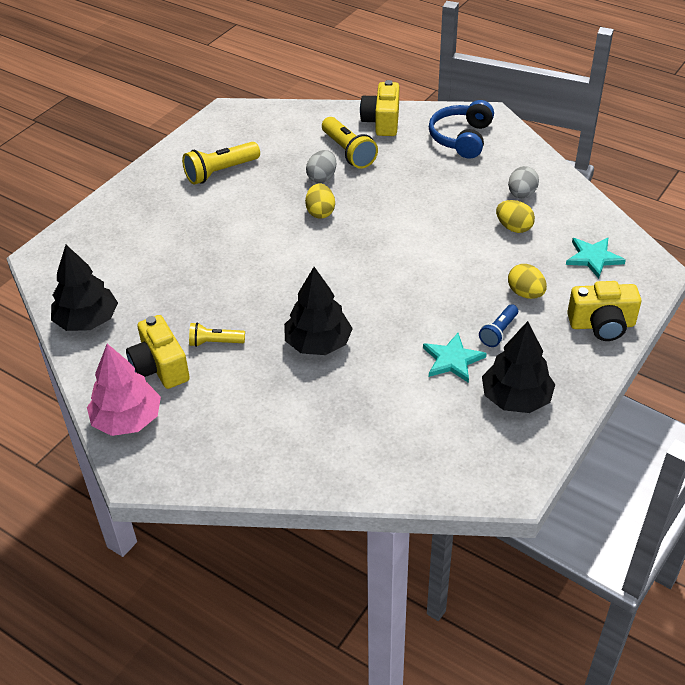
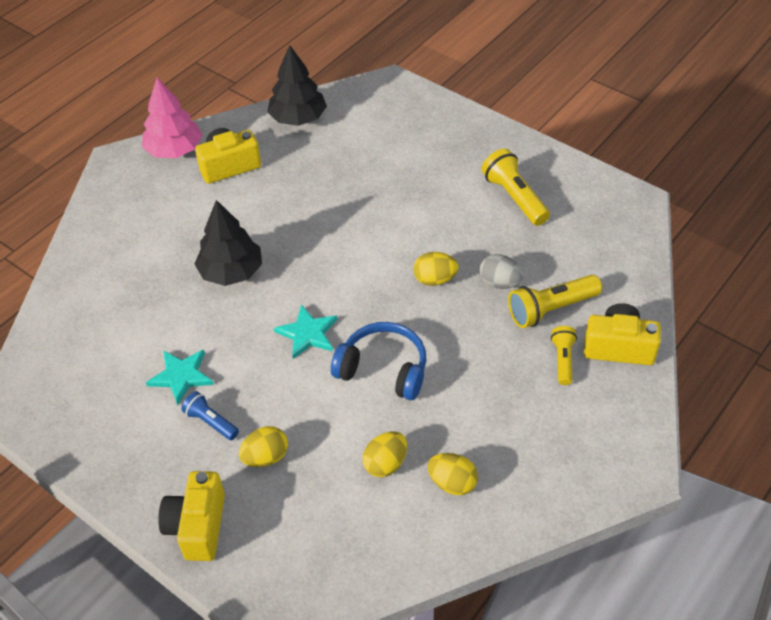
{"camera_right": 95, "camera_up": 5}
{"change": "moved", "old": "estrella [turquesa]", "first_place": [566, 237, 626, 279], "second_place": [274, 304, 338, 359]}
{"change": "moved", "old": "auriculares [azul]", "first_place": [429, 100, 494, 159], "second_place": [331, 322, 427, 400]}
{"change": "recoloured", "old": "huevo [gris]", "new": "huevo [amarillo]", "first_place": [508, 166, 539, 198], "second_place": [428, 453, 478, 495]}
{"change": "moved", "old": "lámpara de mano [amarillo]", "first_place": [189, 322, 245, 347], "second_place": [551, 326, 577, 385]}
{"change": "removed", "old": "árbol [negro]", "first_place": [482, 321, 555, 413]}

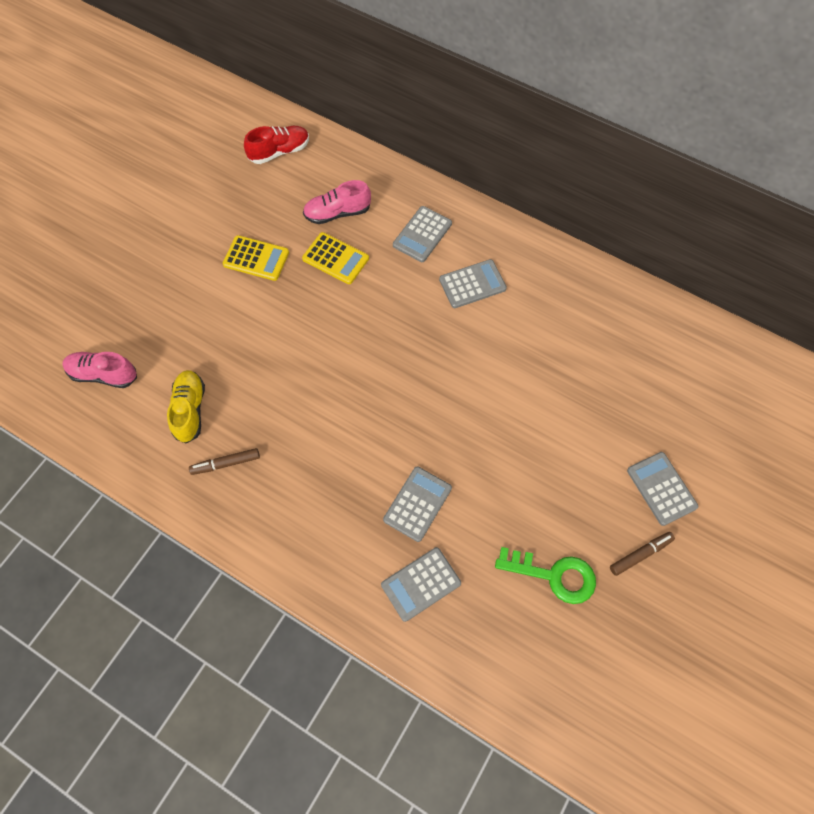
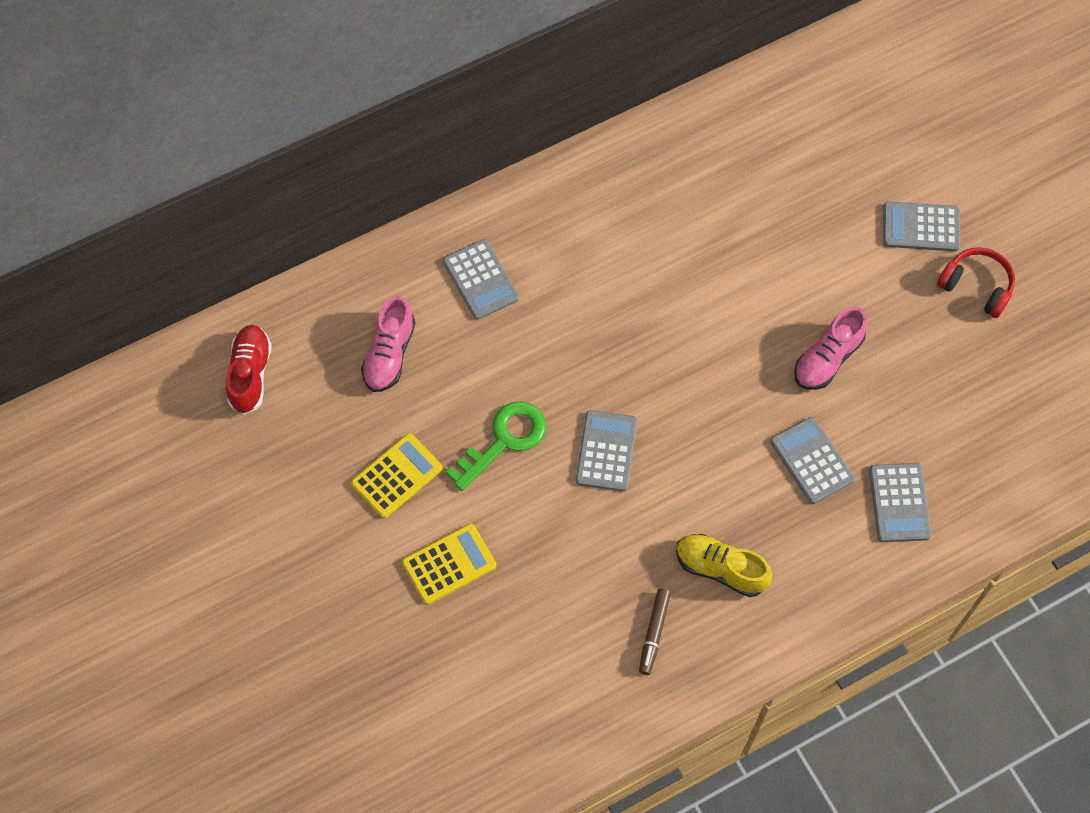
{"camera_right": -60, "camera_up": 0}
{"change": "moved", "old": "calculadora [amarillo]", "first_place": [302, 232, 369, 284], "second_place": [402, 524, 497, 605]}
{"change": "moved", "old": "llave [verde]", "first_place": [495, 547, 596, 604], "second_place": [446, 401, 546, 491]}
{"change": "moved", "old": "calculadora [gris]", "first_place": [439, 259, 507, 308], "second_place": [576, 410, 637, 491]}
{"change": "moved", "old": "zapato [amarillo]", "first_place": [167, 370, 205, 444], "second_place": [676, 534, 772, 597]}
{"change": "moved", "old": "zapato [rosa]", "first_place": [62, 352, 137, 388], "second_place": [794, 307, 867, 390]}
{"change": "replaced", "old": "rotulador [marrón]", "new": "auriculares [rojo]", "first_place": [610, 532, 675, 576], "second_place": [937, 247, 1015, 318]}

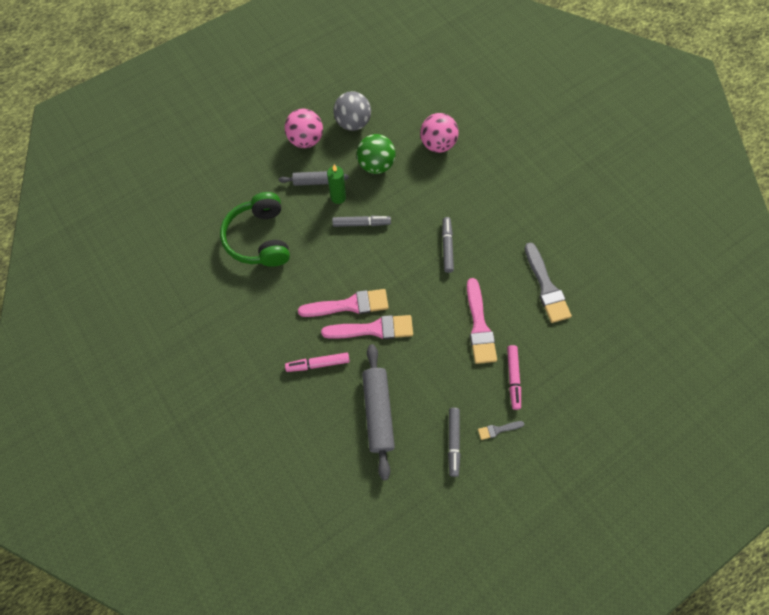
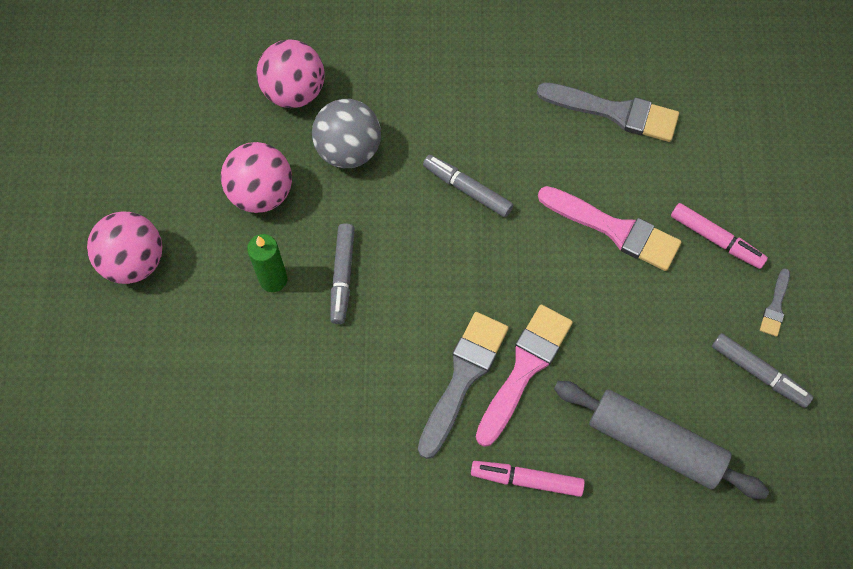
{"camera_right": -55, "camera_up": 0}
{"change": "recoloured", "old": "pelota [verde]", "new": "pelota [rosa]", "first_place": [357, 134, 396, 174], "second_place": [221, 142, 292, 213]}
{"change": "moved", "old": "pelota [gris]", "first_place": [334, 91, 371, 131], "second_place": [312, 99, 381, 168]}
{"change": "turned", "old": "rotulador [gris]", "first_place": [332, 216, 391, 227], "second_place": [330, 223, 355, 324], "degrees": 150}
{"change": "recoloured", "old": "pincel [rosa]", "new": "pincel [gris]", "first_place": [298, 289, 389, 317], "second_place": [418, 312, 509, 459]}
{"change": "turned", "old": "rotulador [rosa]", "first_place": [285, 352, 350, 372], "second_place": [471, 461, 585, 497], "degrees": 75}
{"change": "removed", "old": "auriculares [verde]", "first_place": [220, 192, 290, 267]}
{"change": "removed", "old": "rodillo [gris]", "first_place": [279, 171, 349, 186]}

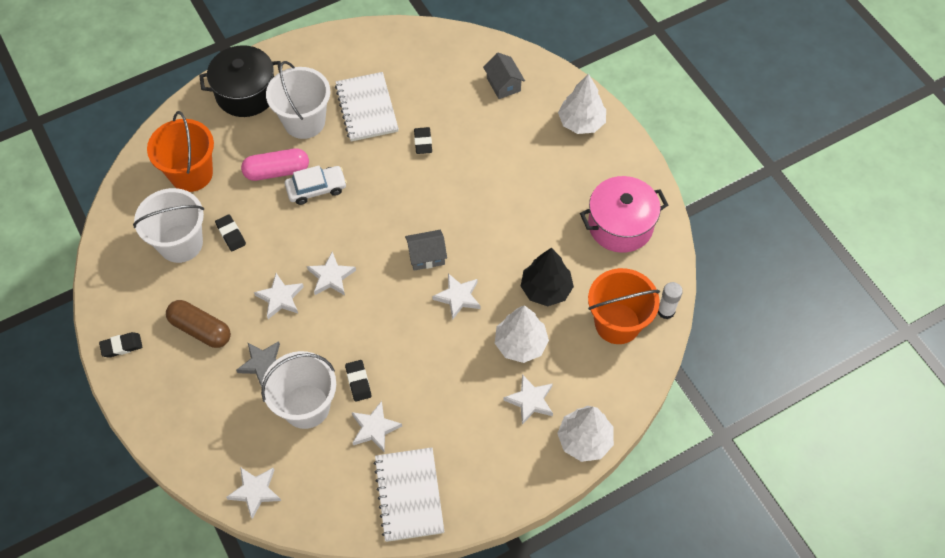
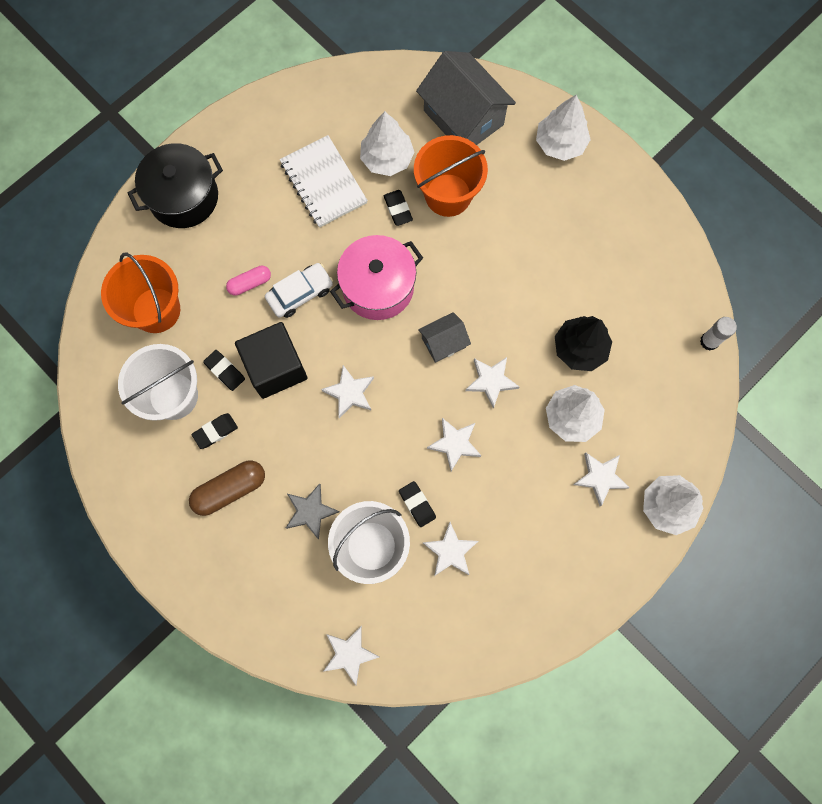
{"camera_right": -15, "camera_up": 15}
{"change": "turned", "old": "cápsula [marrón]", "first_place": [166, 300, 231, 348], "second_place": [189, 460, 265, 516], "degrees": -45}
{"change": "moved", "old": "goma de borrar [negro]", "first_place": [99, 332, 142, 358], "second_place": [192, 413, 238, 449]}
{"change": "resized", "old": "cápsula [rosa]", "first_place": [241, 148, 309, 181], "second_place": [226, 266, 271, 296], "factor": 0.62}
{"change": "added", "new": "cubo [negro]", "second_place": [235, 322, 308, 399]}
{"change": "moved", "old": "olla [rosa]", "first_place": [580, 176, 668, 253], "second_place": [330, 235, 423, 320]}
{"change": "added", "new": "árbol [blanco]", "second_place": [360, 111, 414, 176]}
{"change": "moved", "old": "balde [naranja]", "first_place": [588, 268, 660, 344], "second_place": [414, 135, 488, 217]}
{"change": "resized", "old": "casa [gris]", "first_place": [483, 53, 525, 99], "second_place": [416, 51, 516, 145], "factor": 1.92}
{"change": "moved", "old": "estrella [blanco]", "first_place": [254, 273, 304, 319], "second_place": [427, 418, 481, 471]}
{"change": "removed", "old": "balde [blanco]", "first_place": [266, 61, 330, 139]}
{"change": "removed", "old": "cuaderno [blanco]", "first_place": [373, 447, 445, 542]}

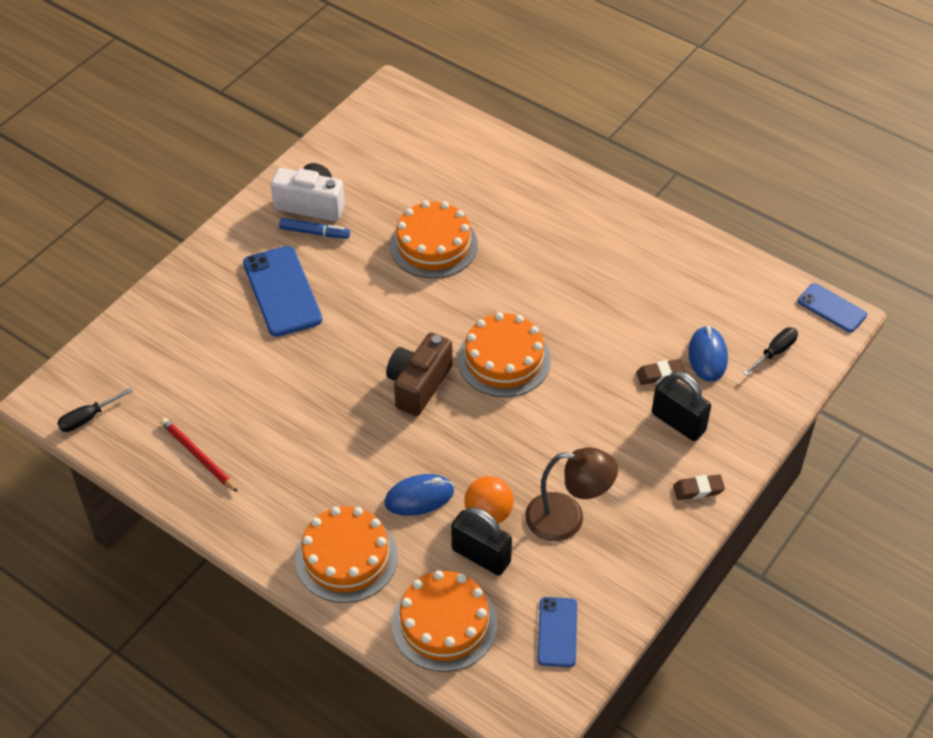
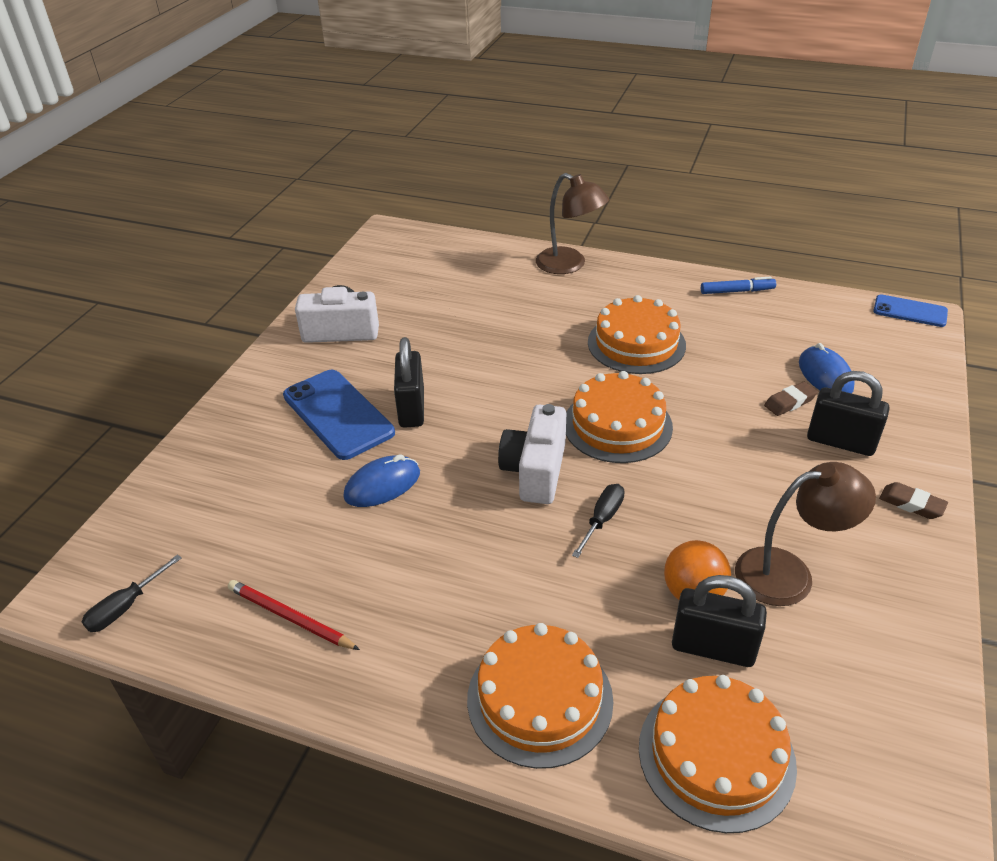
{"camera_right": -15, "camera_up": -10}
{"change": "moved", "old": "ratón [azul]", "first_place": [385, 474, 454, 516], "second_place": [343, 454, 420, 507]}
{"change": "added", "new": "candado [negro]", "second_place": [394, 337, 424, 428]}
{"change": "recoloured", "old": "cámara [marrón]", "new": "cámara [blanco]", "first_place": [386, 332, 453, 416], "second_place": [498, 404, 566, 504]}
{"change": "added", "new": "lámpara [marrón]", "second_place": [536, 173, 609, 274]}
{"change": "moved", "old": "destornillador [negro]", "first_place": [743, 327, 798, 376], "second_place": [572, 484, 625, 558]}
{"change": "moved", "old": "tarta [naranja]", "first_place": [390, 201, 478, 278], "second_place": [588, 295, 686, 374]}
{"change": "moved", "old": "rotulador [azul]", "first_place": [279, 218, 350, 239], "second_place": [701, 277, 776, 294]}
{"change": "turned", "old": "goma de borrar [marrón]", "first_place": [673, 474, 725, 500], "second_place": [879, 482, 948, 519], "degrees": 60}
{"change": "removed", "old": "móvil [azul]", "first_place": [538, 597, 577, 667]}

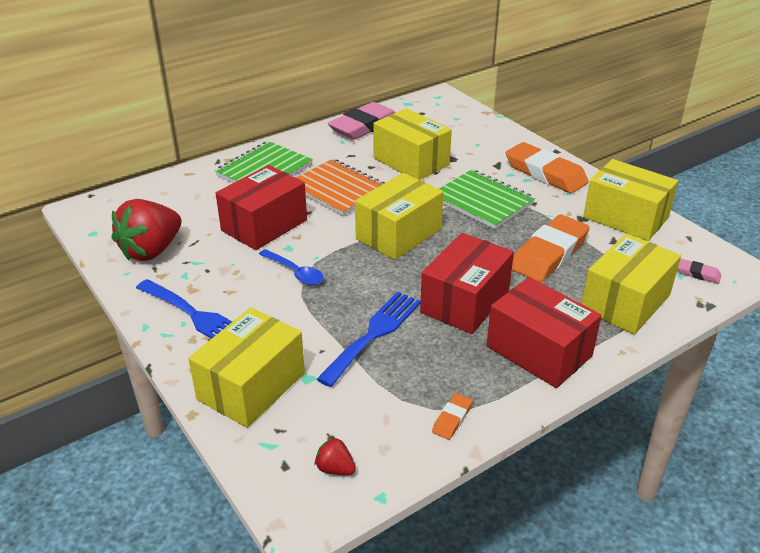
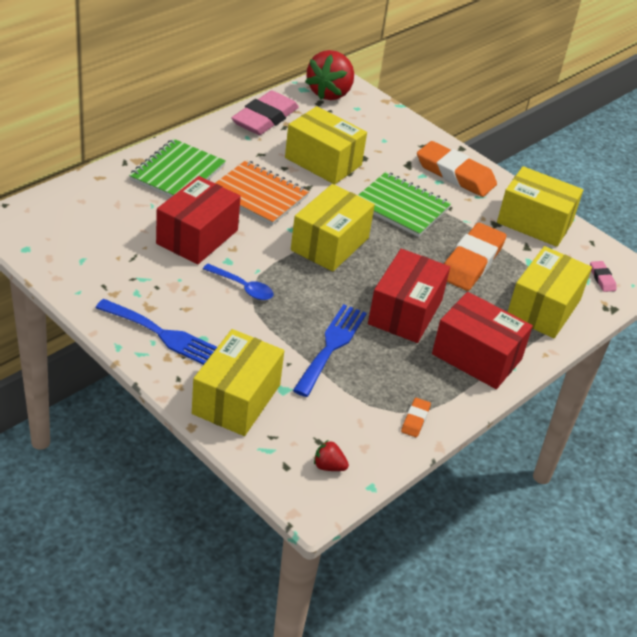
{"camera_right": -15, "camera_up": 5}
{"change": "moved", "old": "fresa [rojo]", "first_place": [112, 199, 181, 261], "second_place": [305, 50, 354, 100]}
{"change": "turned", "old": "goma de borrar [rosa]", "first_place": [678, 259, 721, 284], "second_place": [590, 261, 616, 292], "degrees": 60}

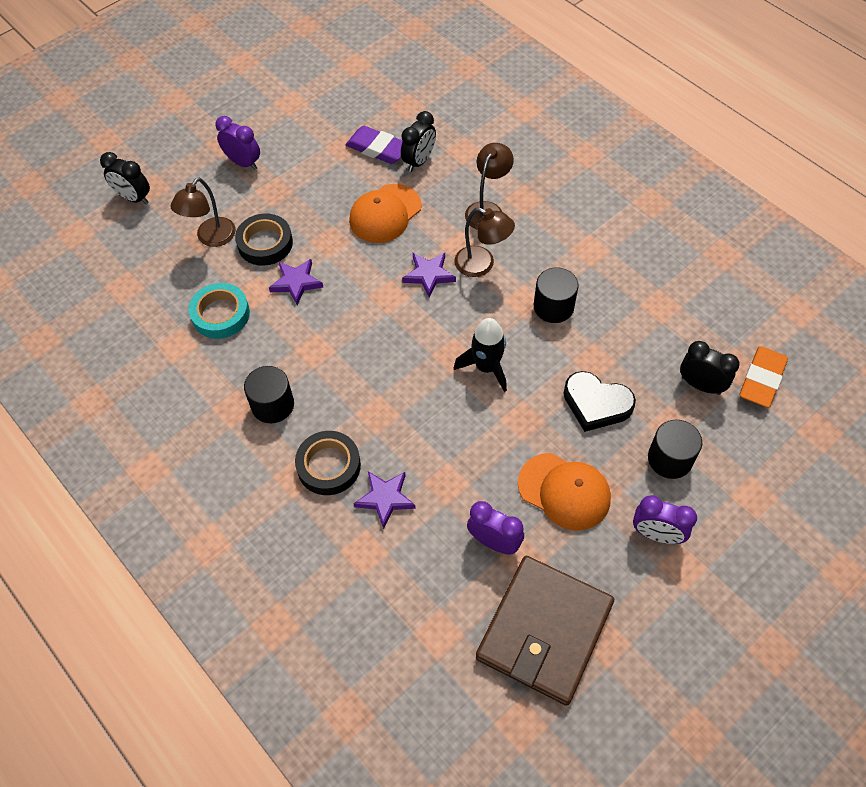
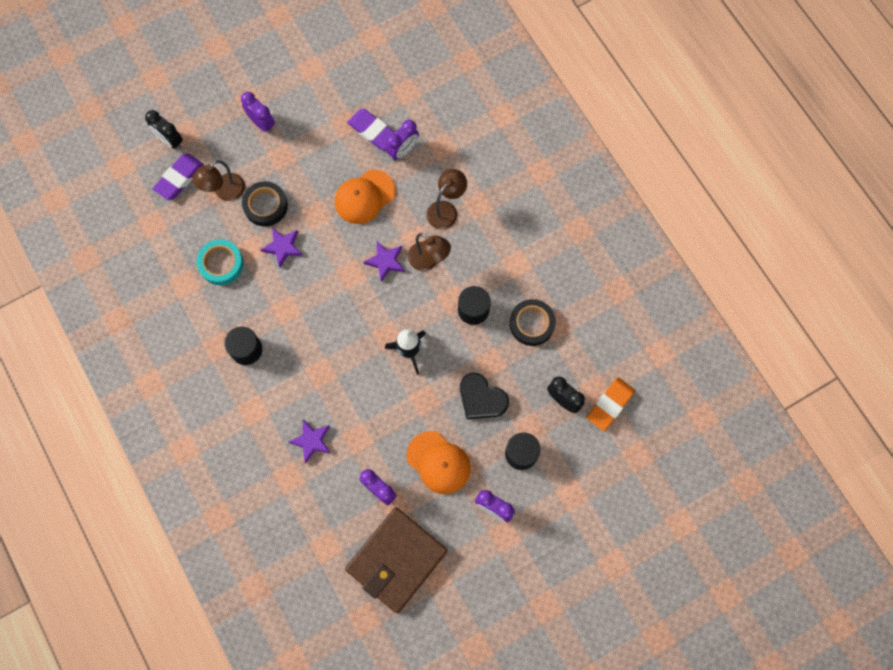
{"camera_right": 10, "camera_up": 15}
{"change": "added", "new": "goma de borrar [morado]", "second_place": [153, 153, 204, 200]}
{"change": "recoloured", "old": "despertador [negro]", "new": "despertador [morado]", "first_place": [401, 111, 436, 172], "second_place": [386, 120, 419, 161]}
{"change": "moved", "old": "cinta adhesiva [negro]", "first_place": [295, 431, 361, 495], "second_place": [509, 299, 556, 346]}

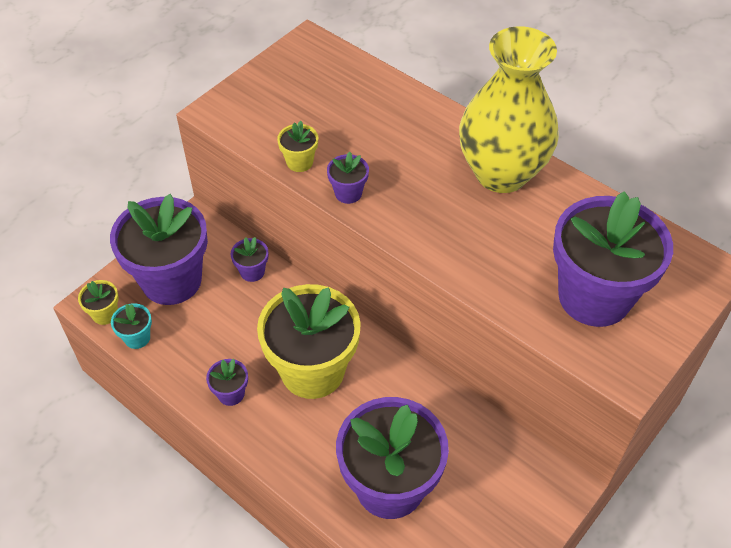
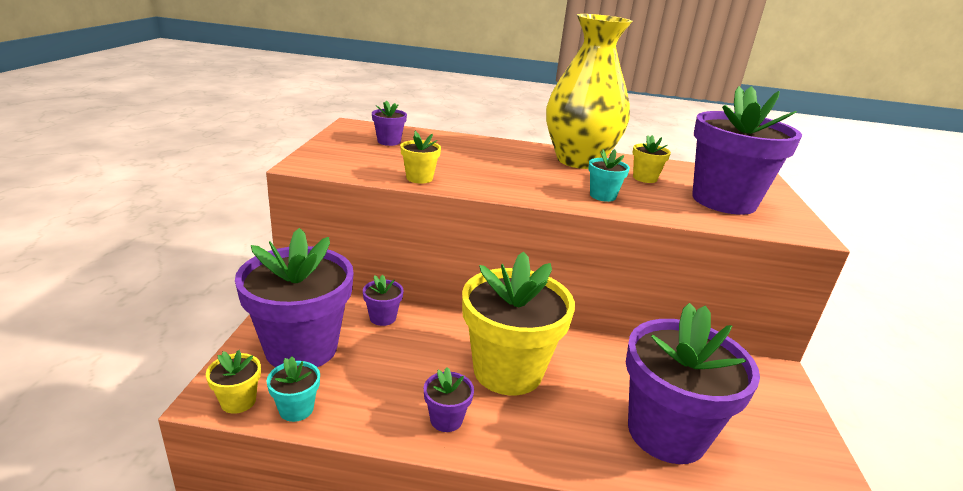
{"camera_right": -35, "camera_up": -25}
{"change": "moved", "old": "maceta [morado]", "first_place": [327, 152, 369, 204], "second_place": [372, 100, 407, 146]}
{"change": "added", "new": "maceta [turquesa]", "second_place": [588, 149, 630, 202]}
{"change": "added", "new": "maceta [amarillo]", "second_place": [633, 135, 671, 183]}

